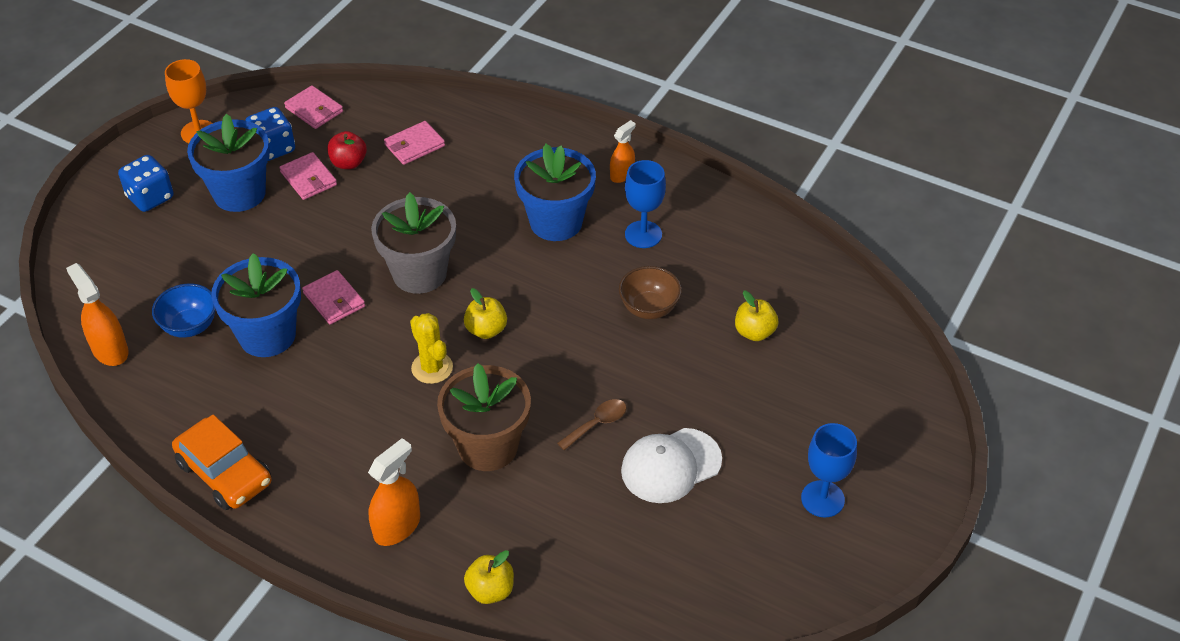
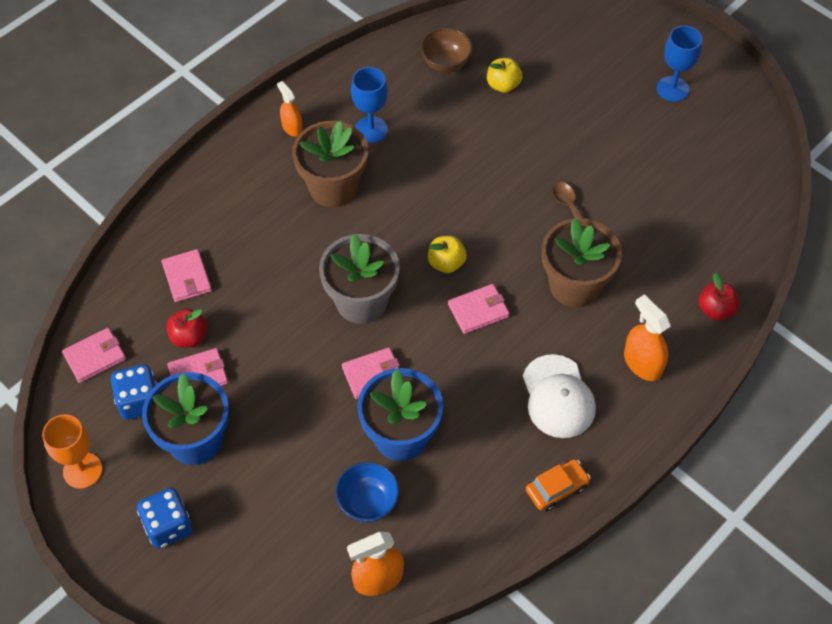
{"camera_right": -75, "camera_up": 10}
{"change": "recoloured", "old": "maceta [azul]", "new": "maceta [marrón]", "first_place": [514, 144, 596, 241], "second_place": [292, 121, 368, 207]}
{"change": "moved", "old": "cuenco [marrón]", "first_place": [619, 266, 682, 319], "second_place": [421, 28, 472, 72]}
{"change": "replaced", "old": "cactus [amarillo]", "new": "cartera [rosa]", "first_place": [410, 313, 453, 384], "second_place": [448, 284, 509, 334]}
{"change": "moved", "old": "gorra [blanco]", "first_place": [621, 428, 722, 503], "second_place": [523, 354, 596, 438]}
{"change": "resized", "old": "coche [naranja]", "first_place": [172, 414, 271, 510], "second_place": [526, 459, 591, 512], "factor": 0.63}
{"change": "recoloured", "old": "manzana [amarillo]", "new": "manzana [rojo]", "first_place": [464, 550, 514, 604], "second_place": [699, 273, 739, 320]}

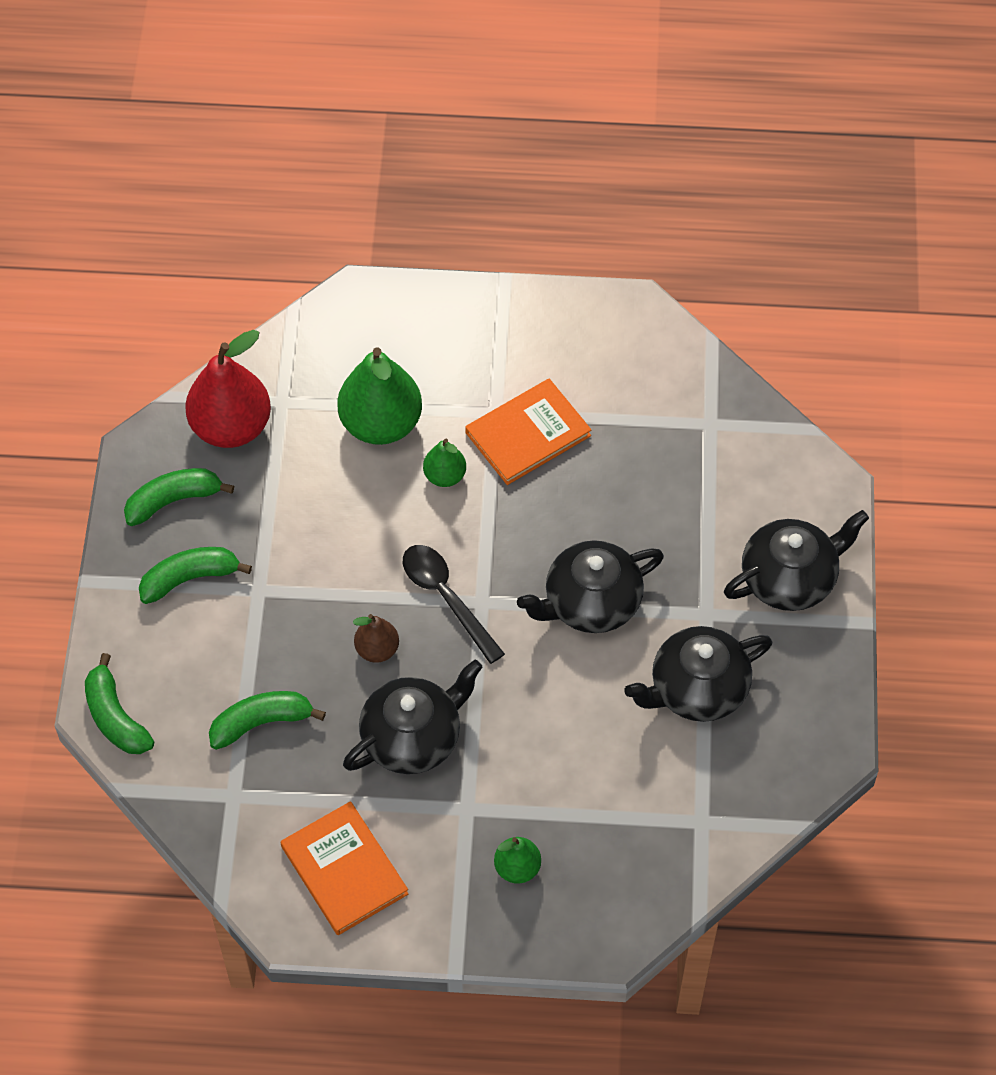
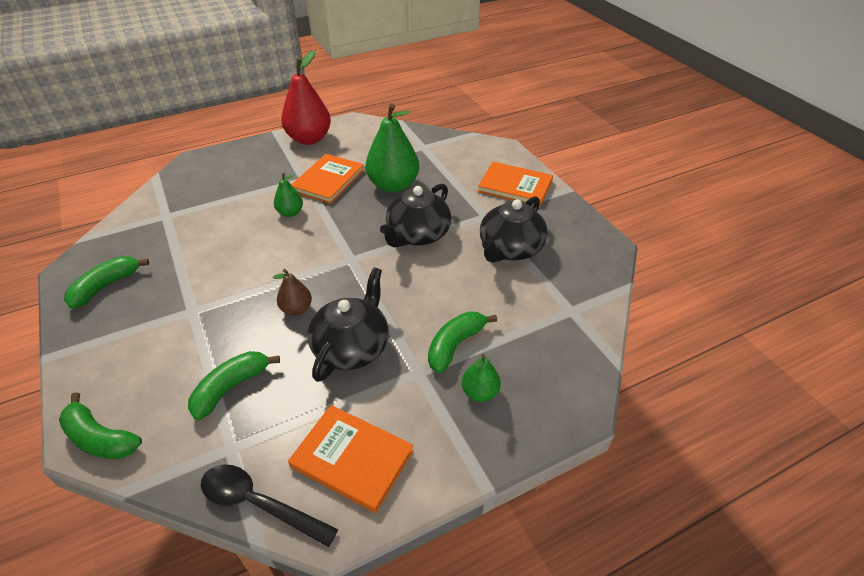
{"camera_right": -30, "camera_up": -15}
{"change": "moved", "old": "cuchara [negro]", "first_place": [403, 545, 505, 664], "second_place": [201, 465, 338, 547]}
{"change": "moved", "old": "pera [rojo]", "first_place": [185, 330, 271, 448], "second_place": [281, 50, 331, 145]}
{"change": "moved", "old": "pera [verde]", "first_place": [337, 347, 422, 445], "second_place": [365, 104, 419, 193]}
{"change": "moved", "old": "plátano [verde]", "first_place": [139, 547, 252, 604], "second_place": [428, 311, 497, 373]}
{"change": "replaced", "old": "tetera [negro]", "new": "libro [naranja]", "first_place": [724, 510, 869, 611], "second_place": [478, 162, 553, 207]}

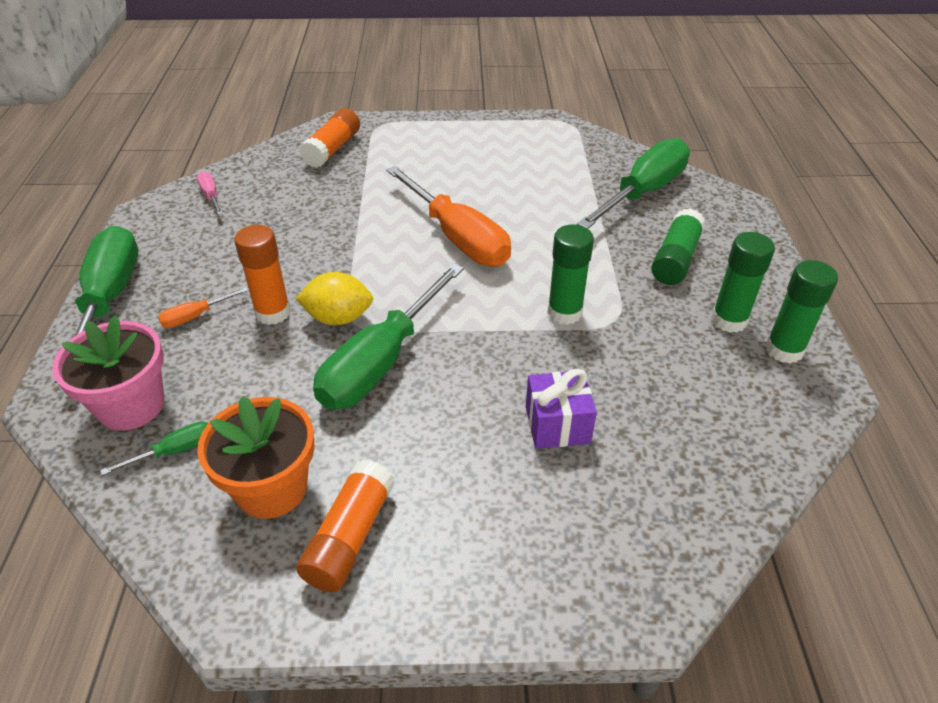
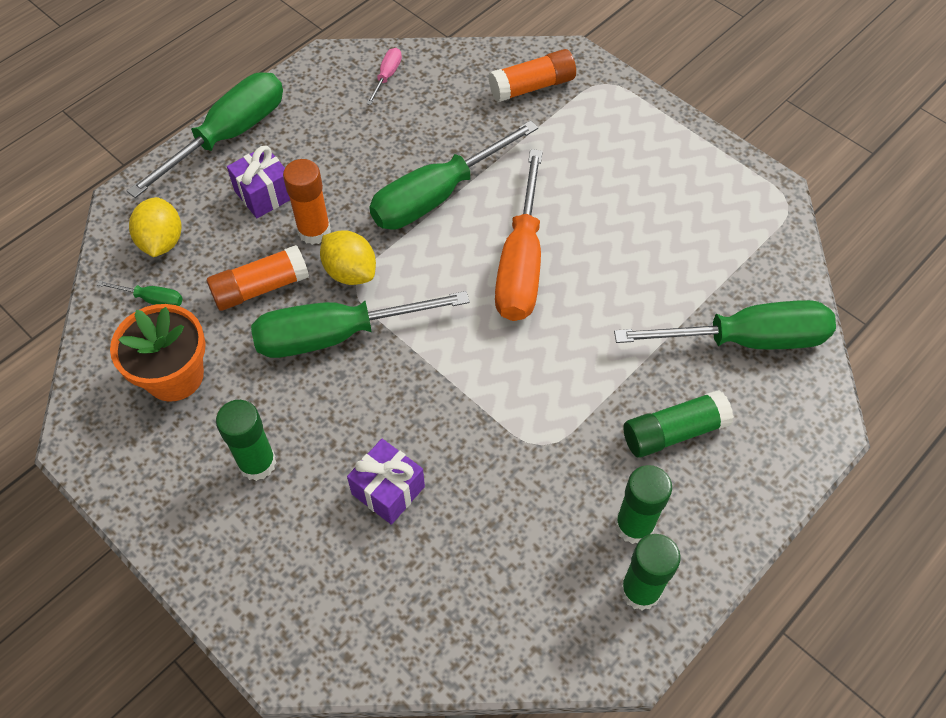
{"camera_right": 45, "camera_up": 15}
{"change": "replaced", "old": "maceta [rosa]", "new": "limón [amarillo]", "first_place": [52, 315, 164, 431], "second_place": [129, 197, 182, 257]}
{"change": "moved", "old": "barra de pegamento [naranja]", "first_place": [296, 459, 395, 592], "second_place": [207, 245, 309, 311]}
{"change": "moved", "old": "barra de pegamento [verde]", "first_place": [547, 225, 594, 325], "second_place": [216, 400, 277, 481]}
{"change": "replaced", "old": "destornillador [naranja]", "new": "regalo [morado]", "first_place": [158, 287, 249, 328], "second_place": [227, 146, 290, 218]}
{"change": "added", "new": "destornillador [verde]", "second_place": [369, 120, 538, 230]}

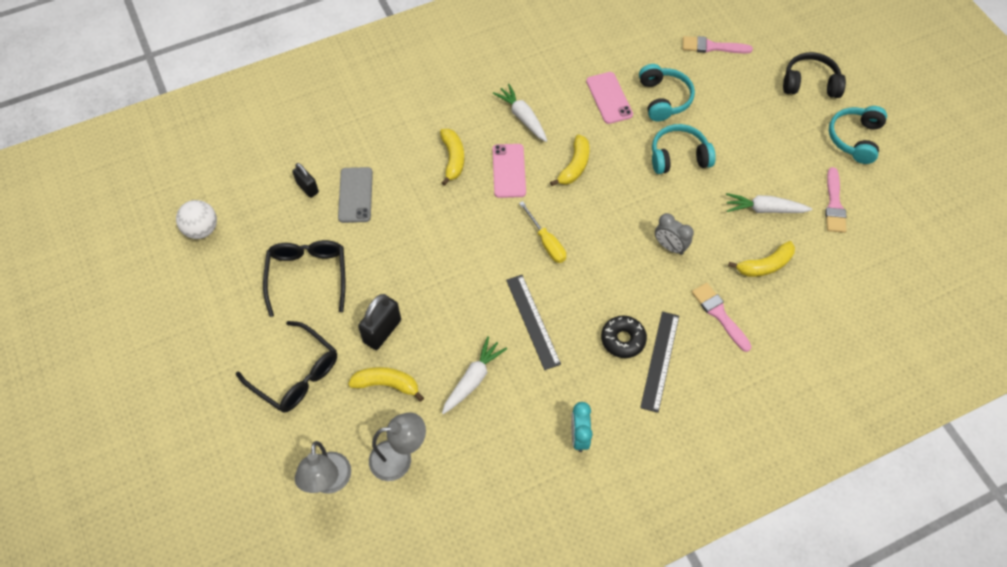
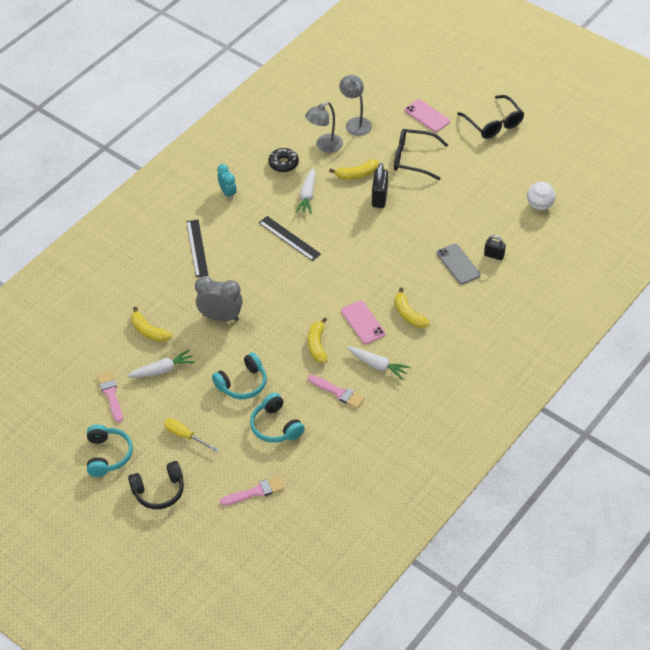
{"camera_right": 155, "camera_up": -10}
{"change": "turned", "old": "plátano [amarillo]", "first_place": [728, 241, 795, 277], "second_place": [132, 307, 172, 342], "degrees": -90}
{"change": "moved", "old": "destornillador [amarillo]", "first_place": [519, 201, 566, 263], "second_place": [164, 418, 219, 452]}
{"change": "resized", "old": "despertador [gris]", "first_place": [655, 213, 694, 255], "second_place": [195, 276, 243, 321], "factor": 1.6}
{"change": "moved", "old": "rosquilla [negro]", "first_place": [601, 315, 647, 358], "second_place": [268, 148, 299, 172]}
{"change": "moved", "old": "pincel [rosa]", "first_place": [692, 283, 751, 352], "second_place": [308, 375, 365, 409]}
{"change": "moved", "old": "móvil [rosa]", "first_place": [586, 72, 633, 124], "second_place": [404, 99, 450, 132]}
{"change": "moved", "old": "gafas [negro]", "first_place": [263, 240, 346, 317], "second_place": [457, 95, 524, 139]}

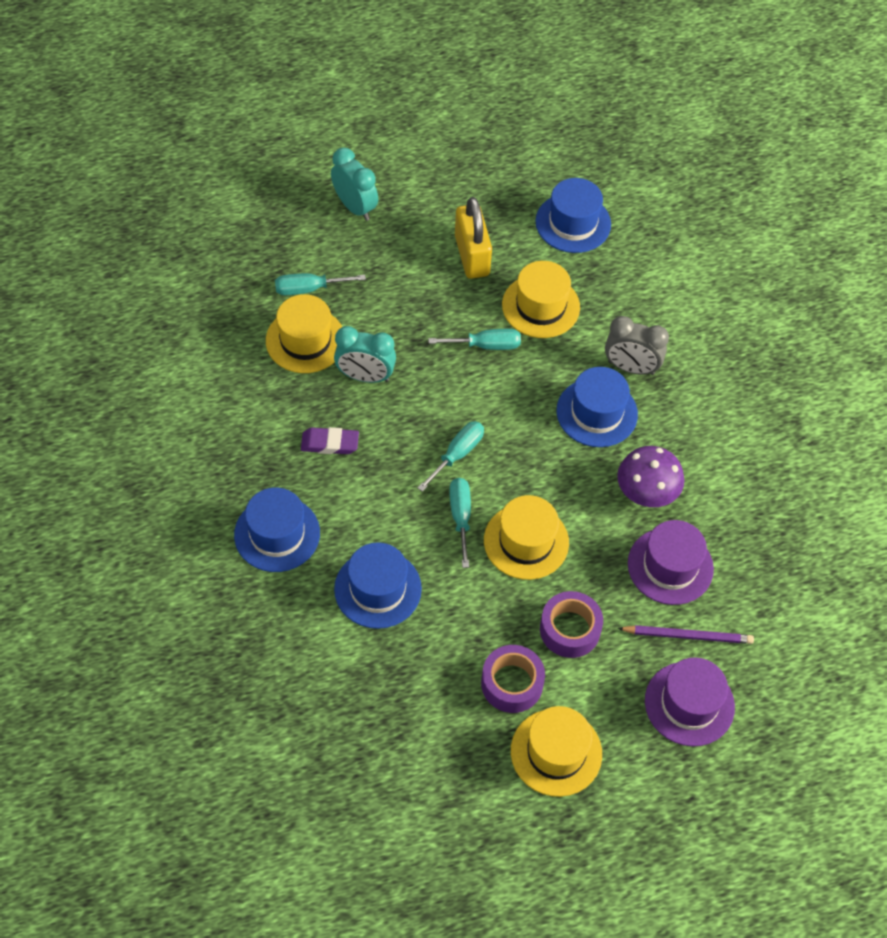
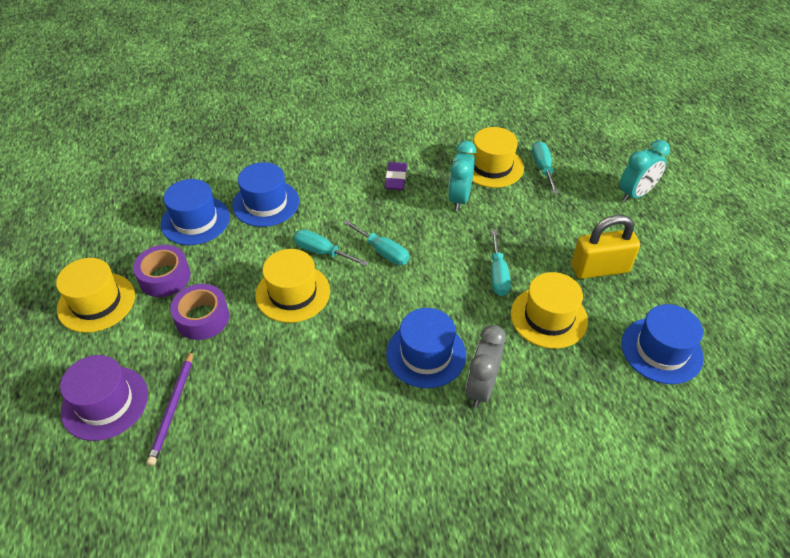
{"camera_right": 95, "camera_up": -10}
{"change": "moved", "old": "sombrero [azul]", "first_place": [234, 488, 320, 572], "second_place": [161, 179, 230, 245]}
{"change": "turned", "old": "destornillador [turquesa]", "first_place": [449, 478, 471, 568], "second_place": [294, 229, 368, 266], "degrees": -150}
{"change": "removed", "old": "seta [morado]", "first_place": [617, 446, 684, 507]}
{"change": "removed", "old": "sombrero [morado]", "first_place": [628, 520, 714, 605]}

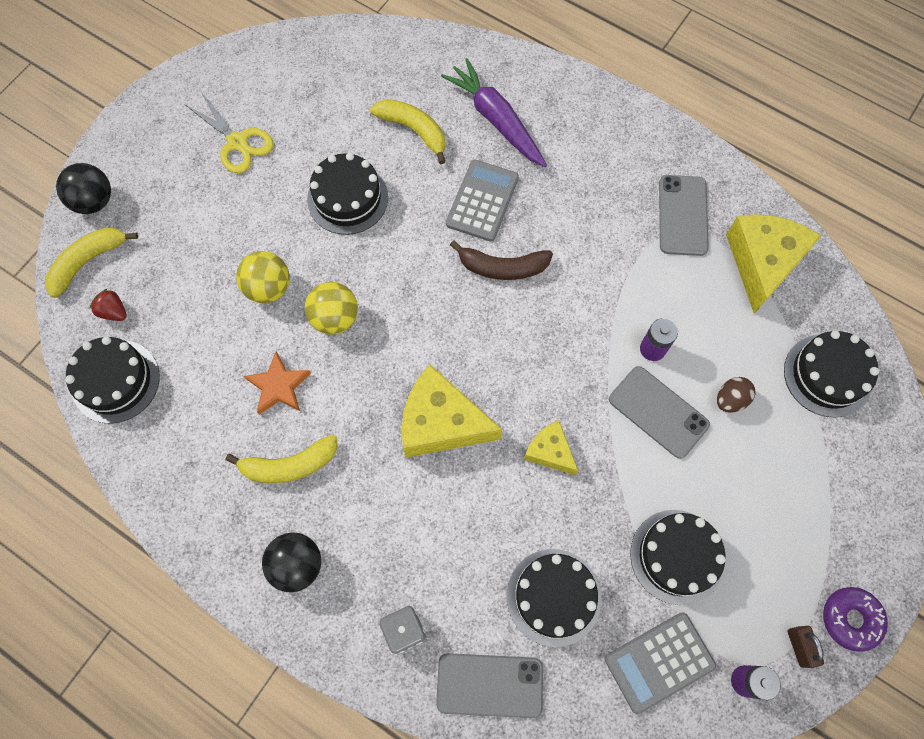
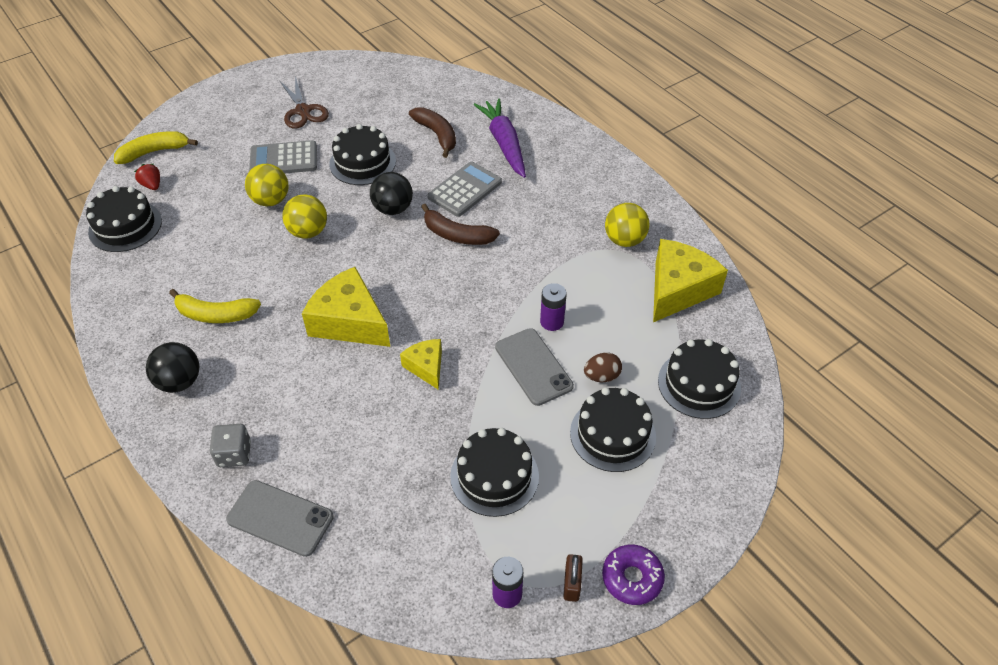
{"camera_right": 20, "camera_up": -20}
{"change": "moved", "old": "calculadora [gris]", "first_place": [605, 612, 716, 714], "second_place": [249, 140, 317, 173]}
{"change": "recoloured", "old": "tijeras [amarillo]", "new": "tijeras [marrón]", "first_place": [184, 92, 273, 173], "second_place": [279, 76, 329, 128]}
{"change": "moved", "old": "pelota [negro]", "first_place": [56, 163, 111, 214], "second_place": [370, 172, 413, 215]}
{"change": "recoloured", "old": "plátano [amarillo]", "new": "plátano [marrón]", "first_place": [370, 99, 445, 164], "second_place": [409, 107, 456, 158]}
{"change": "moved", "old": "tarta [negro]", "first_place": [507, 549, 602, 647], "second_place": [570, 387, 656, 472]}
{"change": "replaced", "old": "móvil [gris]", "new": "pelota [amarillo]", "first_place": [659, 175, 709, 256], "second_place": [605, 203, 650, 247]}
{"change": "removed", "old": "estrella [naranja]", "first_place": [244, 352, 311, 415]}

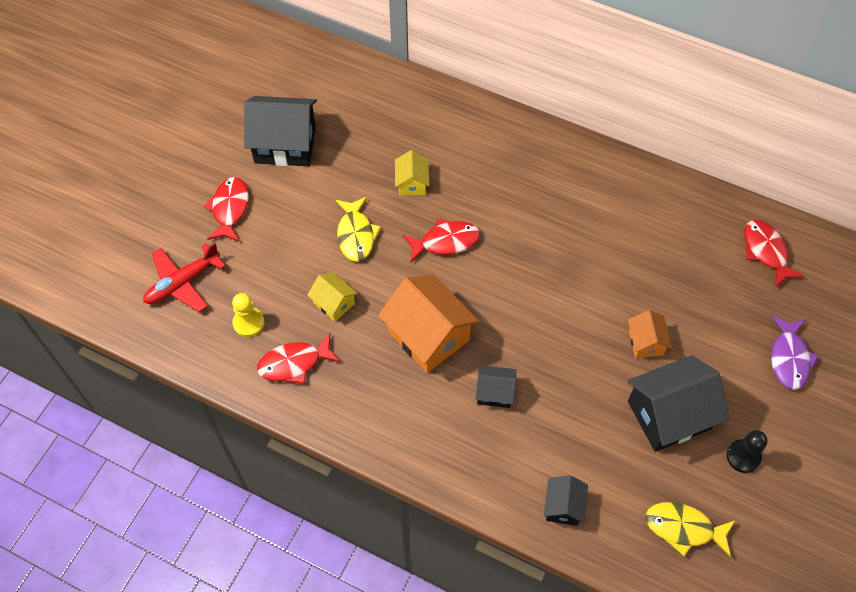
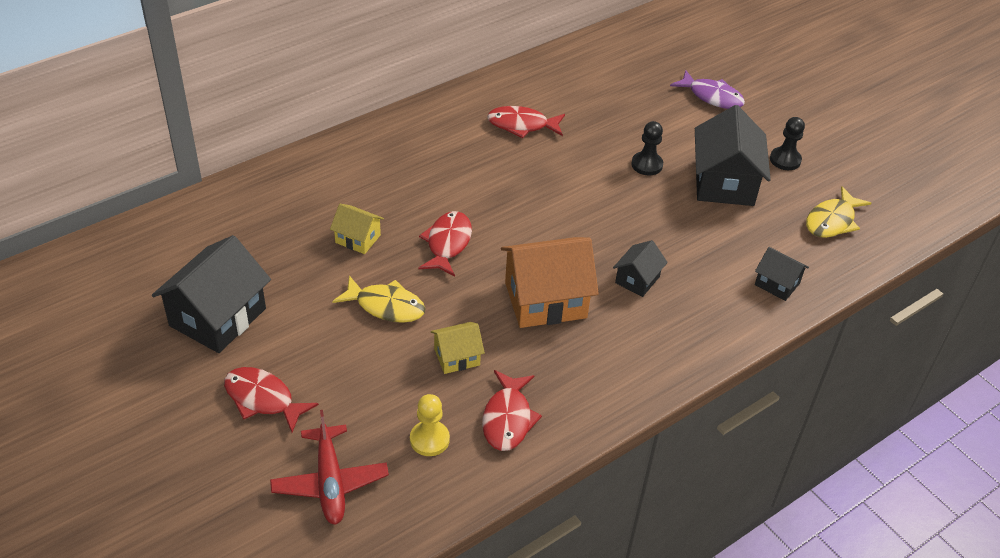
{"camera_right": -65, "camera_up": -15}
{"change": "moved", "old": "pez [rojo]", "first_place": [744, 220, 805, 288], "second_place": [487, 106, 565, 138]}
{"change": "replaced", "old": "casa [naranja]", "new": "peón [negro]", "first_place": [628, 310, 672, 358], "second_place": [631, 121, 663, 175]}

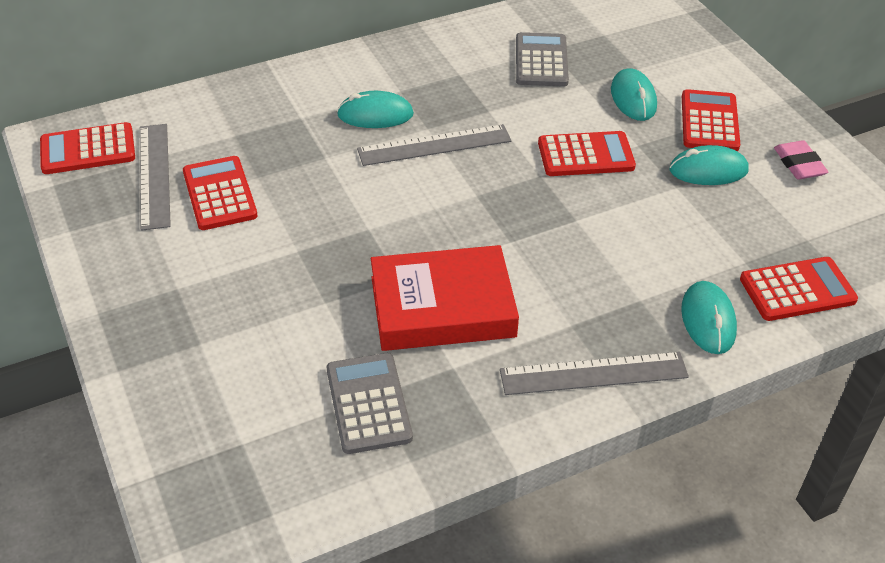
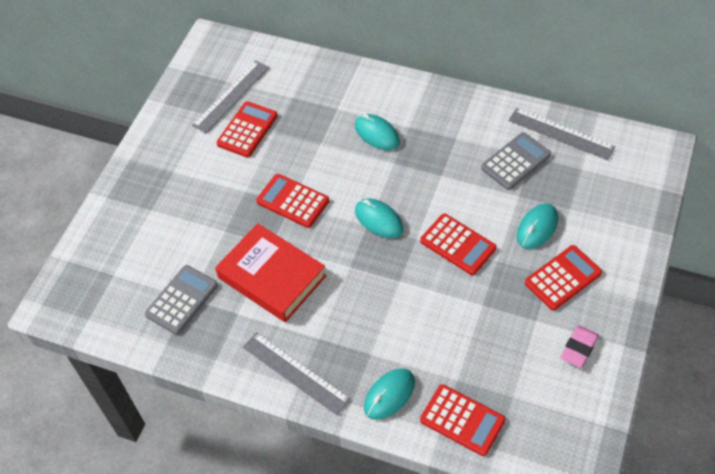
{"camera_right": 50, "camera_up": 10}
{"change": "moved", "old": "calculadora [rojo]", "first_place": [40, 122, 135, 174], "second_place": [256, 174, 329, 228]}
{"change": "moved", "old": "ratón [turquesa]", "first_place": [669, 145, 749, 185], "second_place": [355, 198, 403, 238]}
{"change": "moved", "old": "regla [gris]", "first_place": [357, 124, 511, 166], "second_place": [509, 108, 615, 160]}

